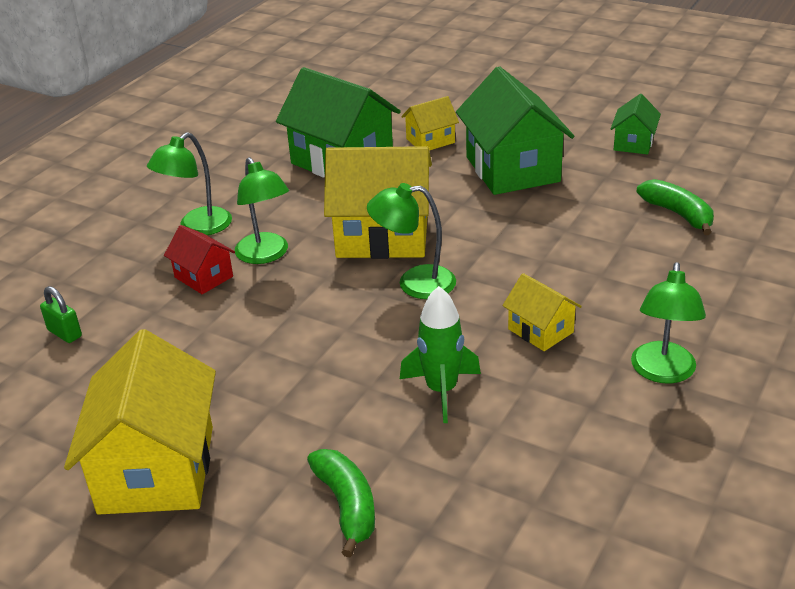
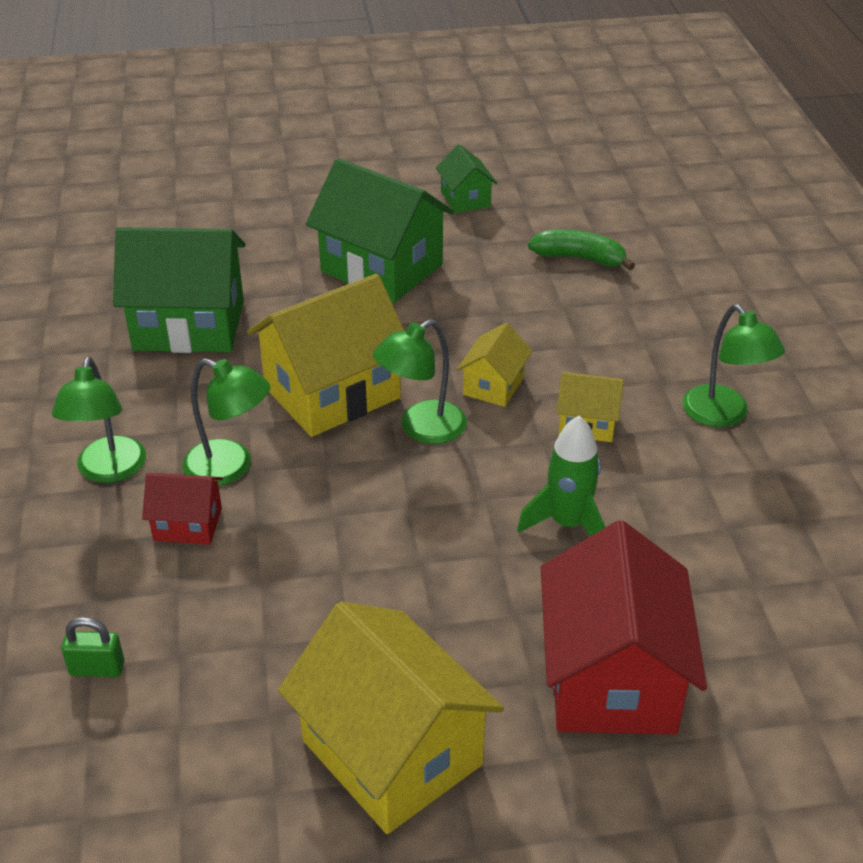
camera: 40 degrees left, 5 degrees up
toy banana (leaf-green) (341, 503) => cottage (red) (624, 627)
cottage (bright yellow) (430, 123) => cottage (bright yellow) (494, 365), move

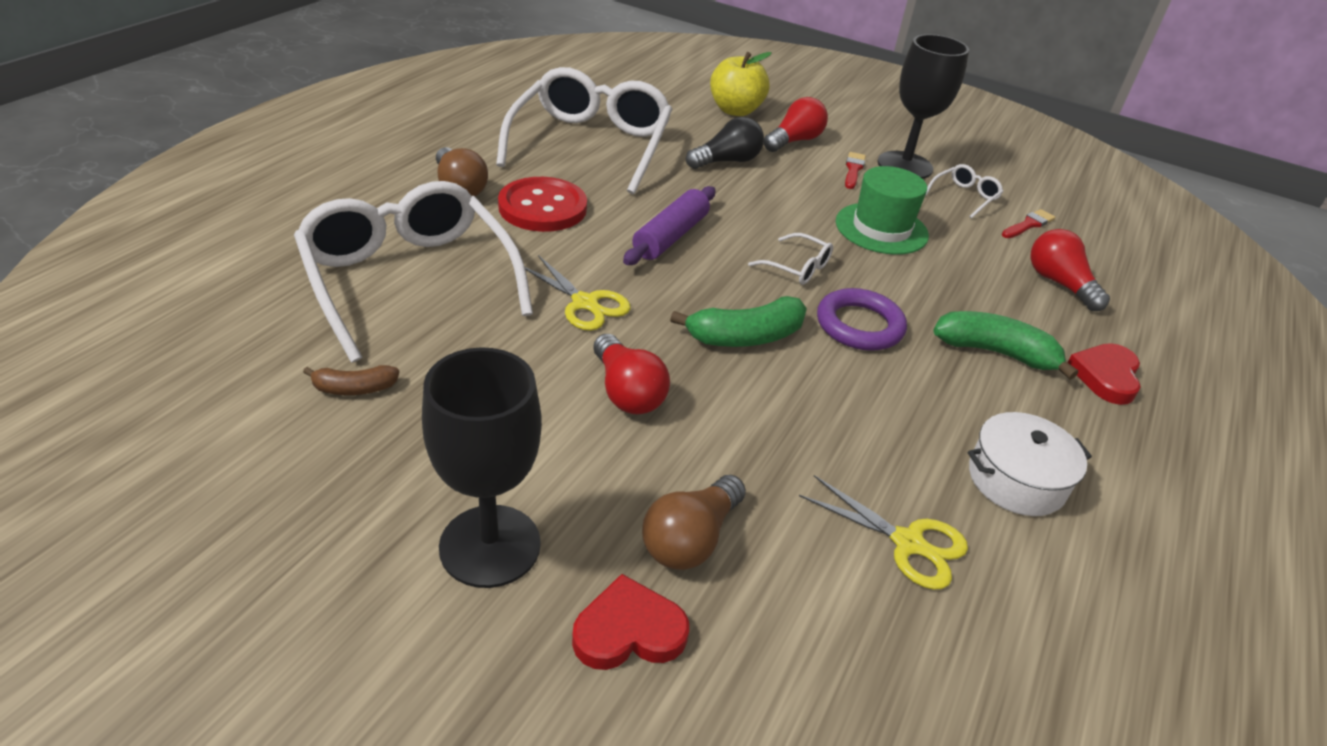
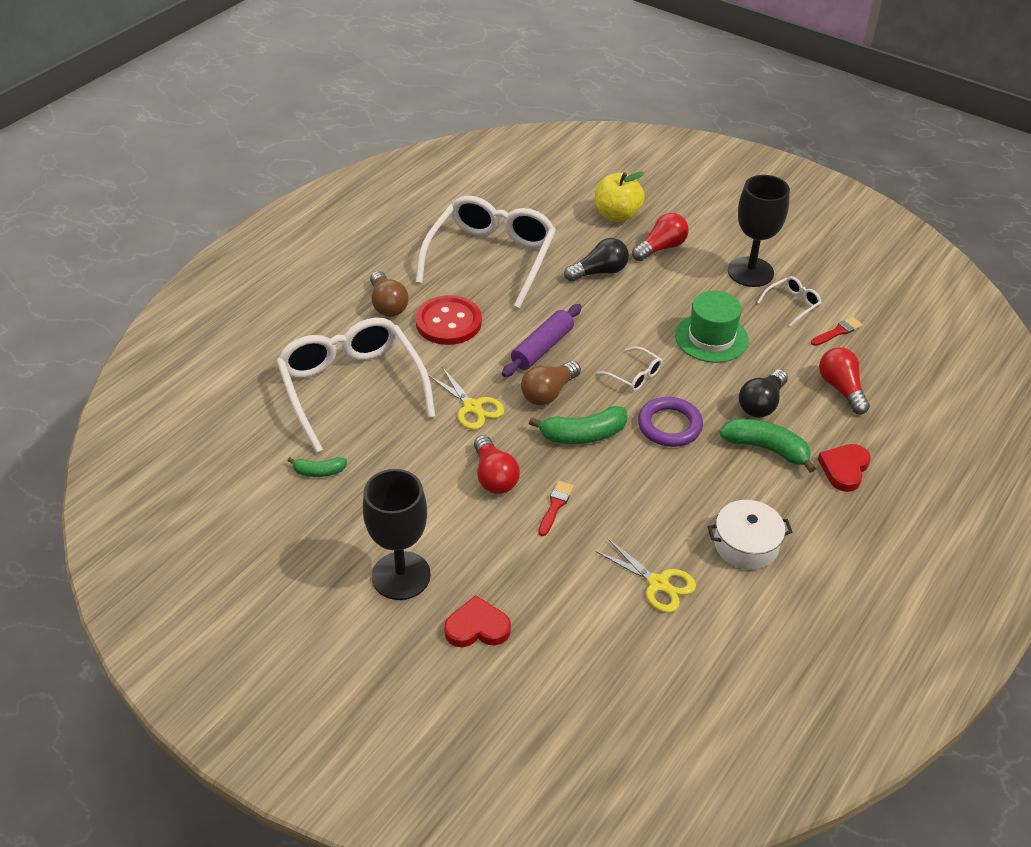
camera: 10 degrees right, 5 degrees up
toy banana (brown) (351, 380) => toy banana (leaf-green) (317, 467)
bulb (brown) (694, 522) => bulb (brown) (551, 383), move
brush (red) (855, 170) => brush (red) (556, 508), move
nothing => bulb (black) (763, 393)

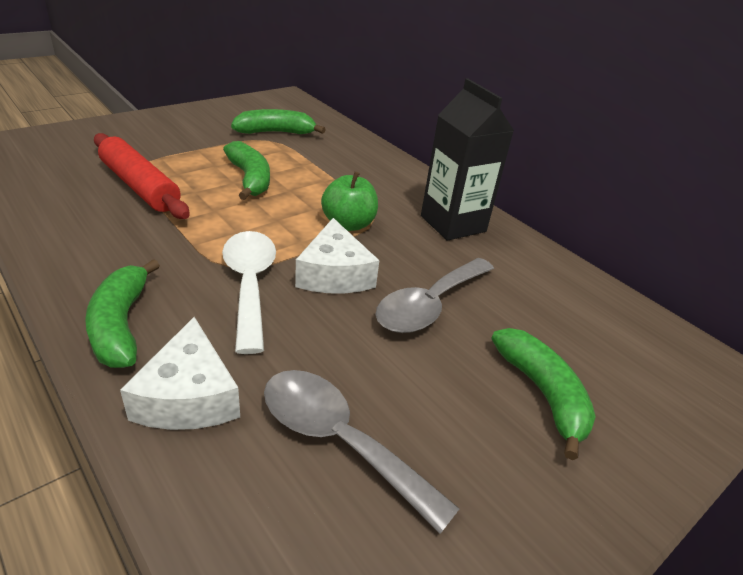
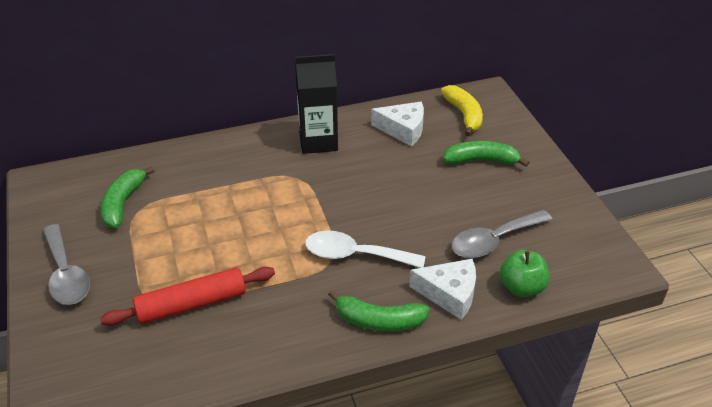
camera: 65 degrees left, 5 degrees up
toy banana (leaf-green) (246, 170) => nothing
piece of cheese (pure white) (337, 255) => piece of cheese (pure white) (397, 124), move
toy apple (leaf-green) (349, 201) => toy apple (leaf-green) (524, 273), move
teaspoon (grey) (434, 295) => teaspoon (grey) (66, 264), move
nothing => toy banana (bright yellow) (462, 110)

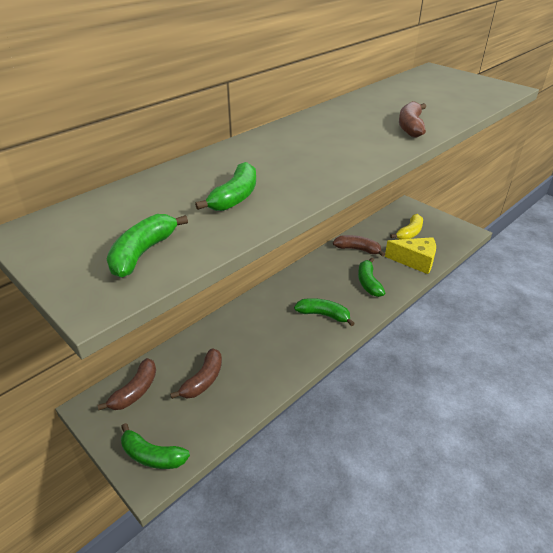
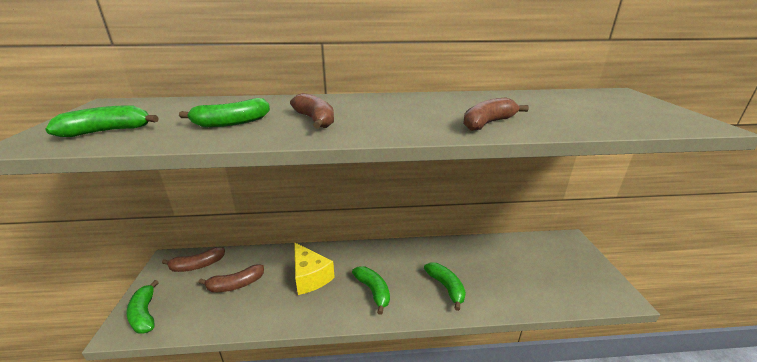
camera: 40 degrees right, 10 degrees down
toy banana (brown) (359, 246) => toy banana (brown) (312, 111), move
toy banana (leaf-green) (371, 277) => toy banana (leaf-green) (445, 286), 120 degrees clockwise
piece of cheese (bright yellow) (410, 255) => piece of cheese (bright yellow) (314, 268), move
toy banana (bright yellow) (406, 227) => nothing

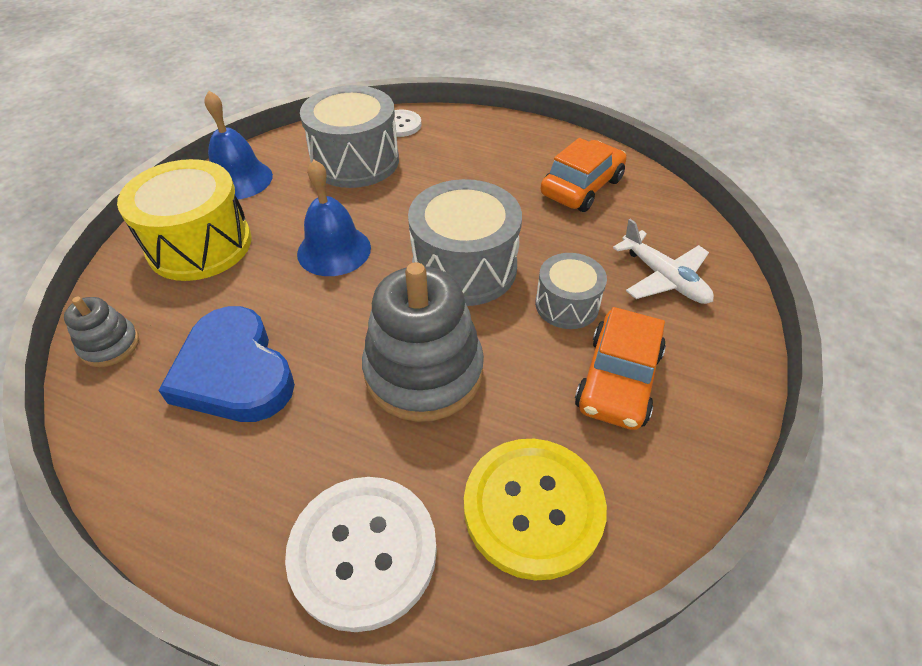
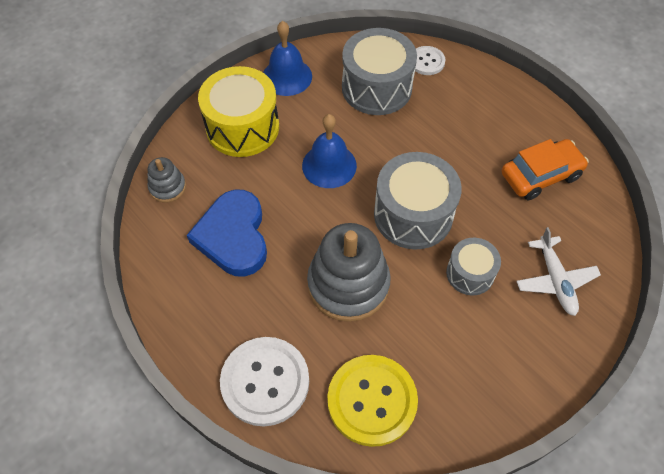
camera: 25 degrees right, 10 degrees up
car (orange-coloured) (620, 368) => nothing

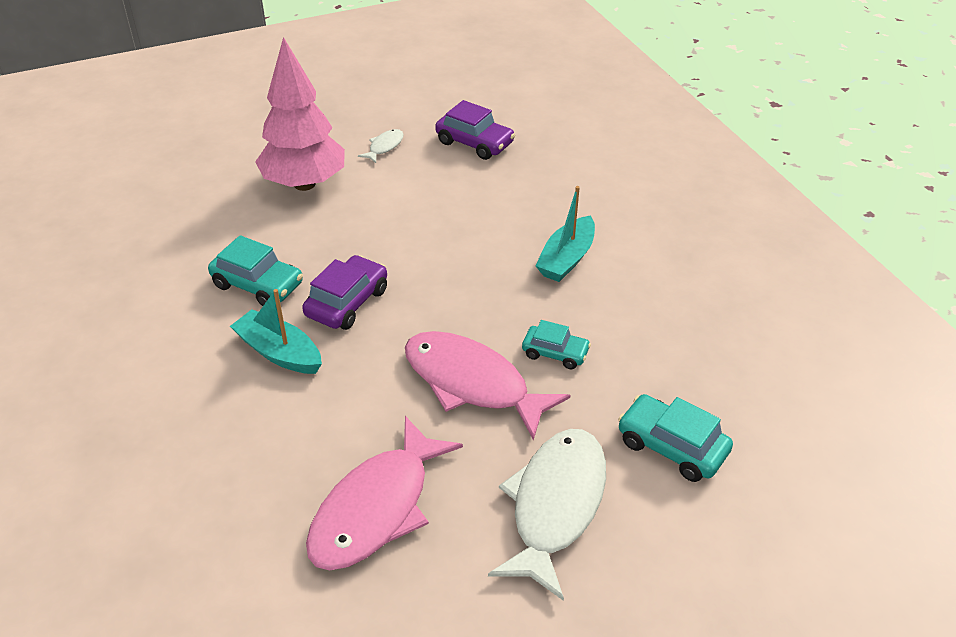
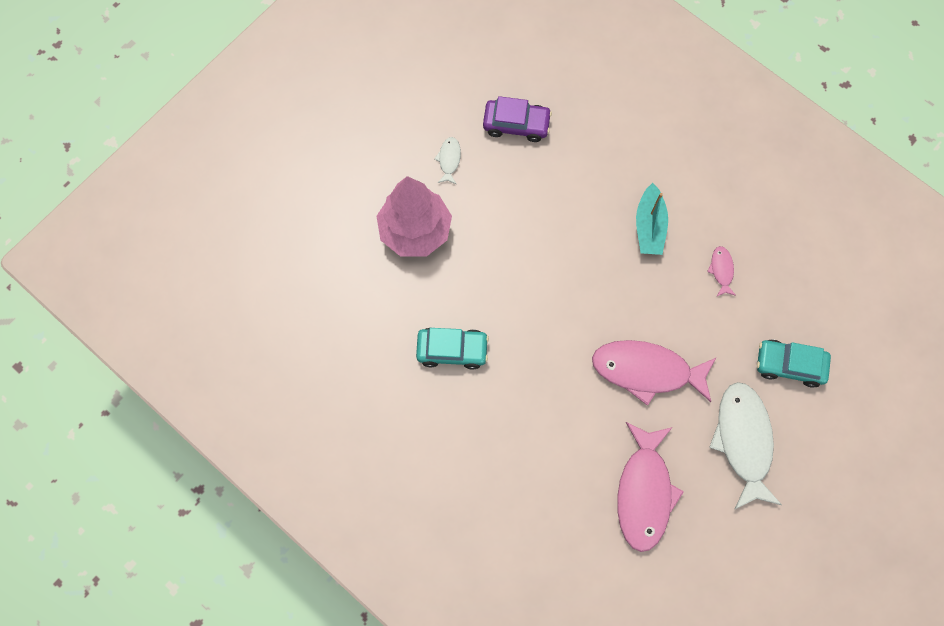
camera: 25 degrees left, 30 degrees up
boat (teal) (276, 331) => nothing
car (purple) (344, 292) => nothing
car (teal) (556, 344) => nothing
nothing => fish (rose-pink) (721, 271)

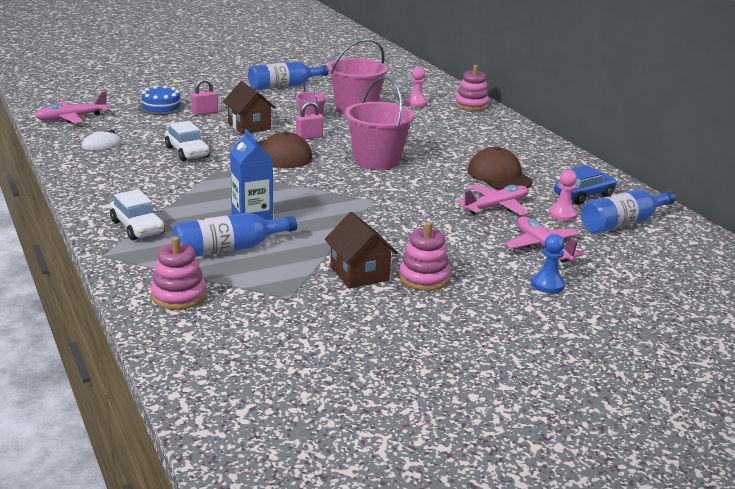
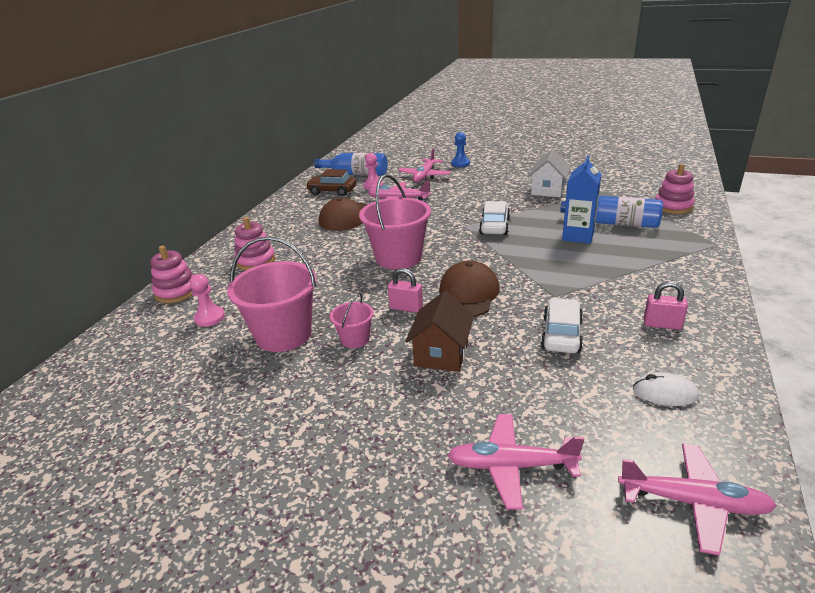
camera: 130 degrees left, 5 degrees up
car (pure white) (137, 214) => car (pure white) (494, 218), move
layer cake (cobalt) (161, 100) => aeroplane (rose-pink) (515, 462)
lock (rose-pink) (204, 97) => lock (rose-pink) (666, 305), move
flask (cobalt) (288, 76) => nothing
cottage (brown) (361, 250) => cottage (pure white) (549, 173)
ring stacker (rose-pink) (425, 256) => ring stacker (rose-pink) (254, 243), move
car (cobalt) (585, 185) => car (brown) (331, 182)

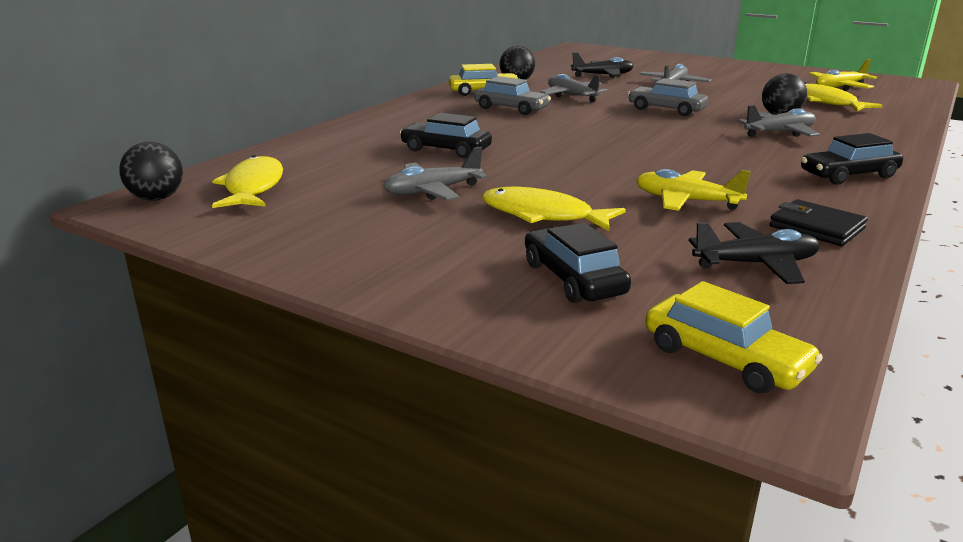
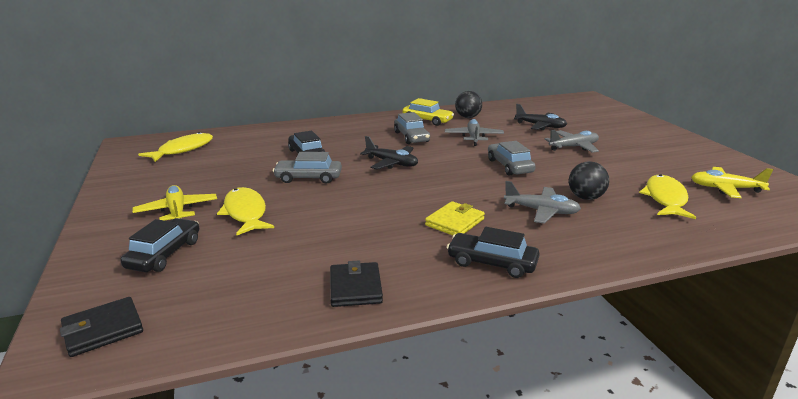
camera: 40 degrees right, 0 degrees up
ball (black) (151, 171) => nothing
aeroplane (grey) (435, 174) => nothing
aeroplane (bright yellow) (693, 190) => aeroplane (bright yellow) (175, 203), move
car (bright yellow) (734, 337) => billfold (black) (101, 327)
aeroplane (black) (754, 253) => aeroplane (black) (389, 153), move
nothing => car (grey) (307, 168)
nothing => billfold (bright yellow) (455, 218)

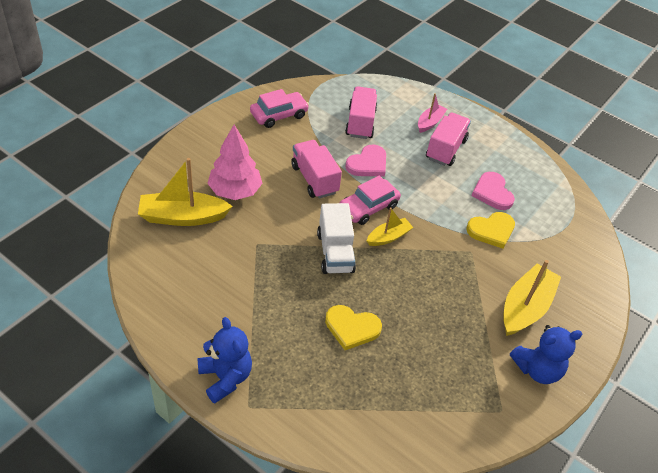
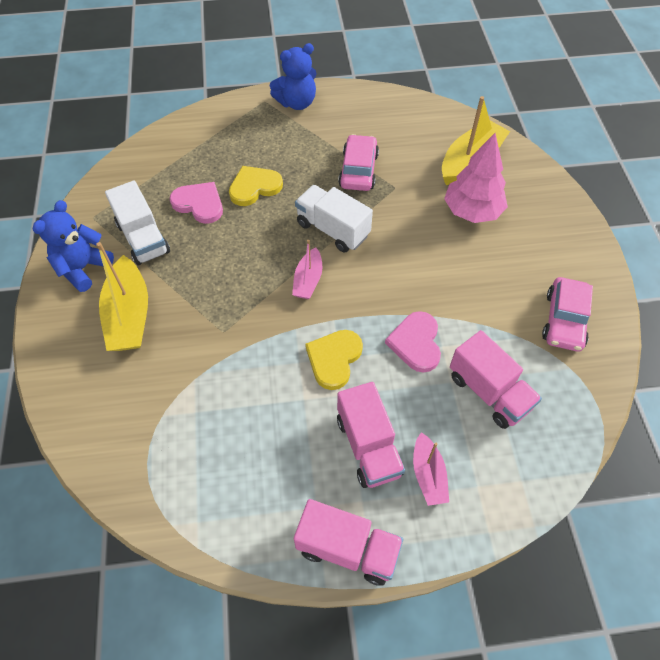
camera: 140 degrees right, 10 degrees up
teddy (cobalt) (224, 360) => teddy (cobalt) (293, 76), 45 degrees counterclockwise
lorry (rose-pink) (316, 169) => lorry (rose-pink) (348, 542), move
car (rose-pink) (370, 200) => car (rose-pink) (358, 162), move
boat (bright yellow) (390, 226) => boat (rose-pink) (307, 269)
heart shape (bright yellow) (490, 230) => heart shape (bright yellow) (334, 360), move
heart shape (rose-pink) (493, 191) => heart shape (rose-pink) (196, 203), move
nothing => lorry (pure white) (137, 223)

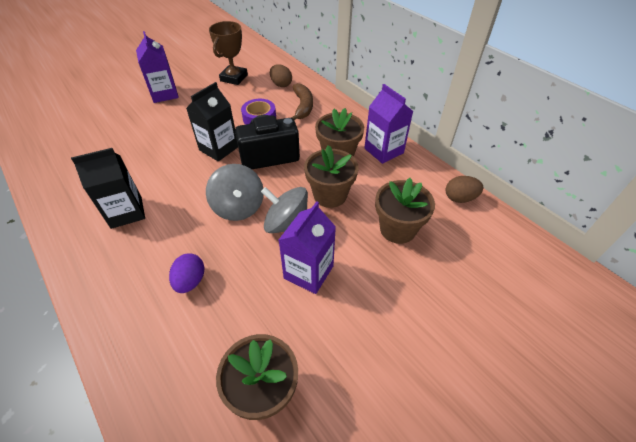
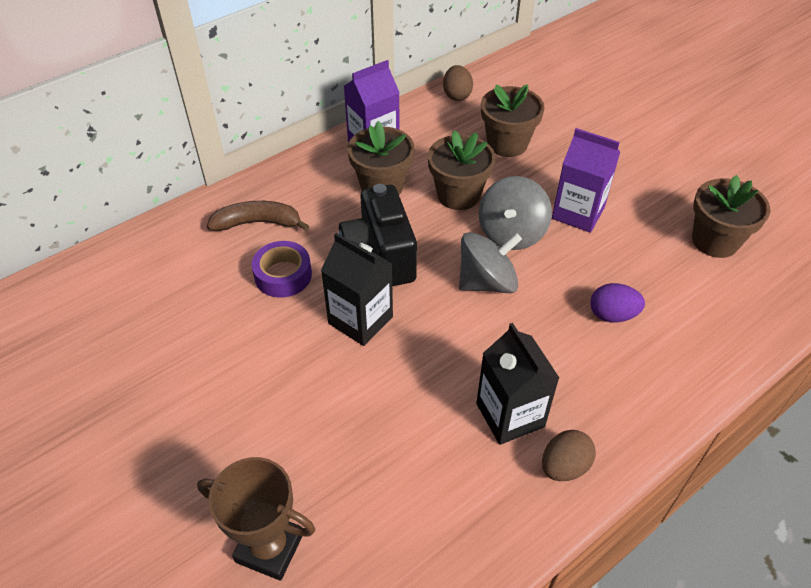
camera: 90 degrees left, 0 degrees up
carton (purple) (157, 67) => nothing
prize cup (brown) (228, 53) => prize cup (brown) (256, 519), move
toy egg (brown) (281, 75) => toy egg (brown) (569, 455), move

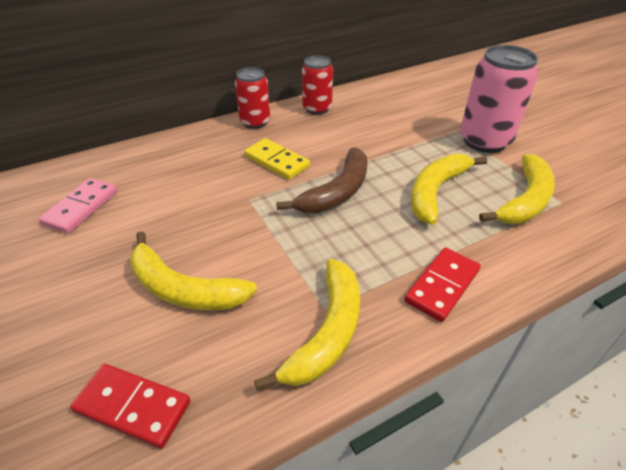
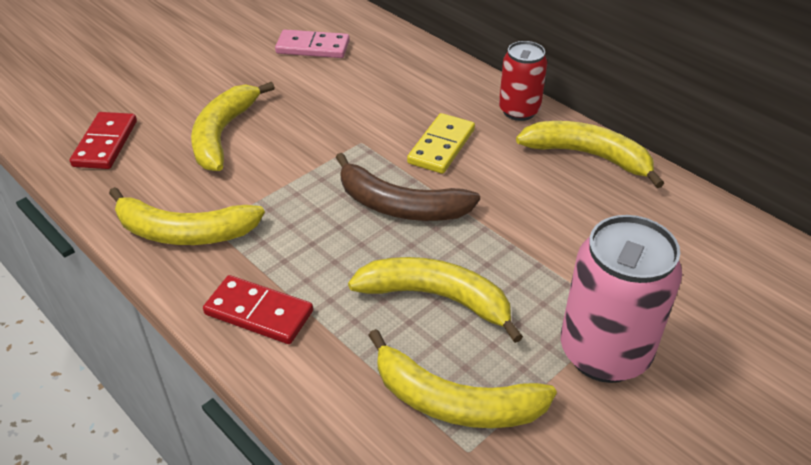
camera: 75 degrees right, 0 degrees up
soda can (red) (317, 85) => toy banana (bright yellow) (590, 154)

